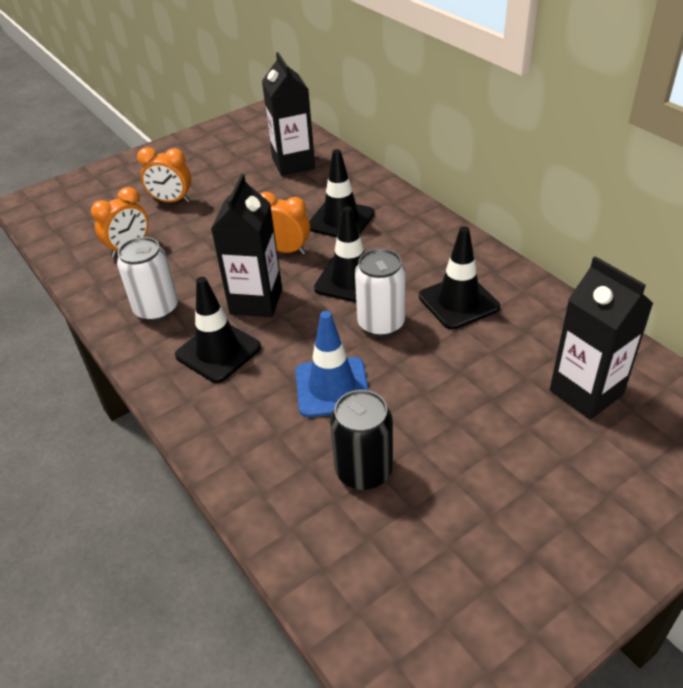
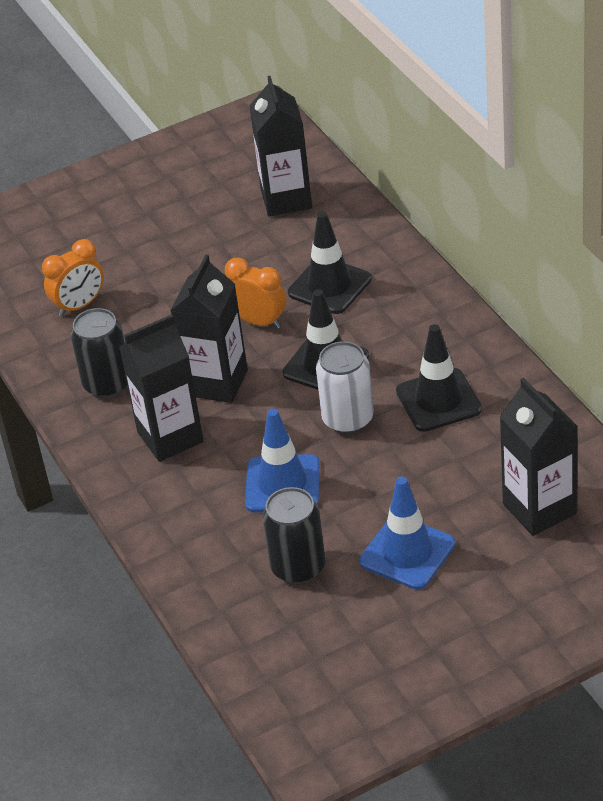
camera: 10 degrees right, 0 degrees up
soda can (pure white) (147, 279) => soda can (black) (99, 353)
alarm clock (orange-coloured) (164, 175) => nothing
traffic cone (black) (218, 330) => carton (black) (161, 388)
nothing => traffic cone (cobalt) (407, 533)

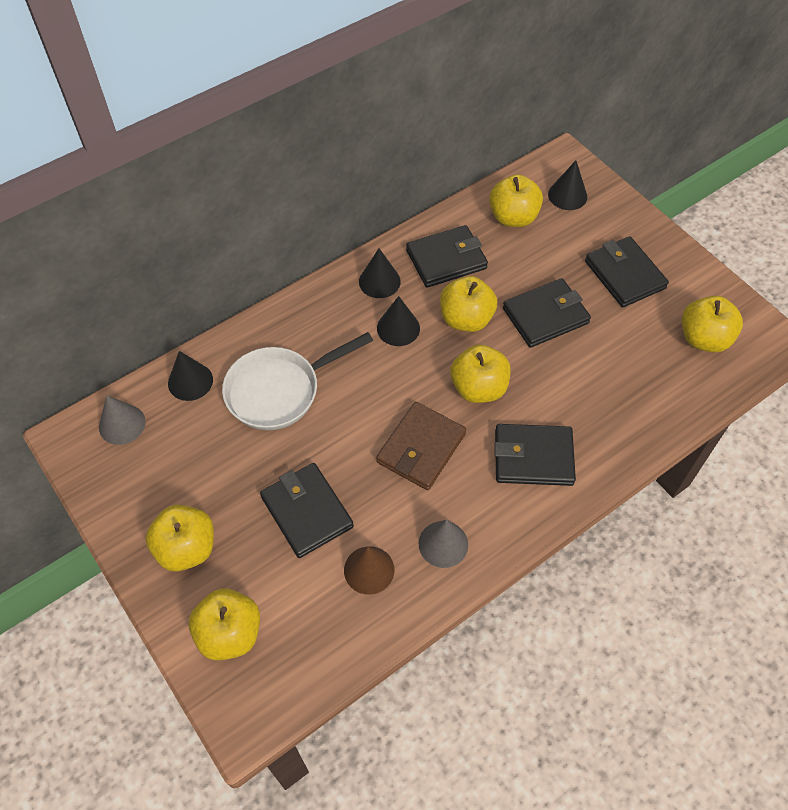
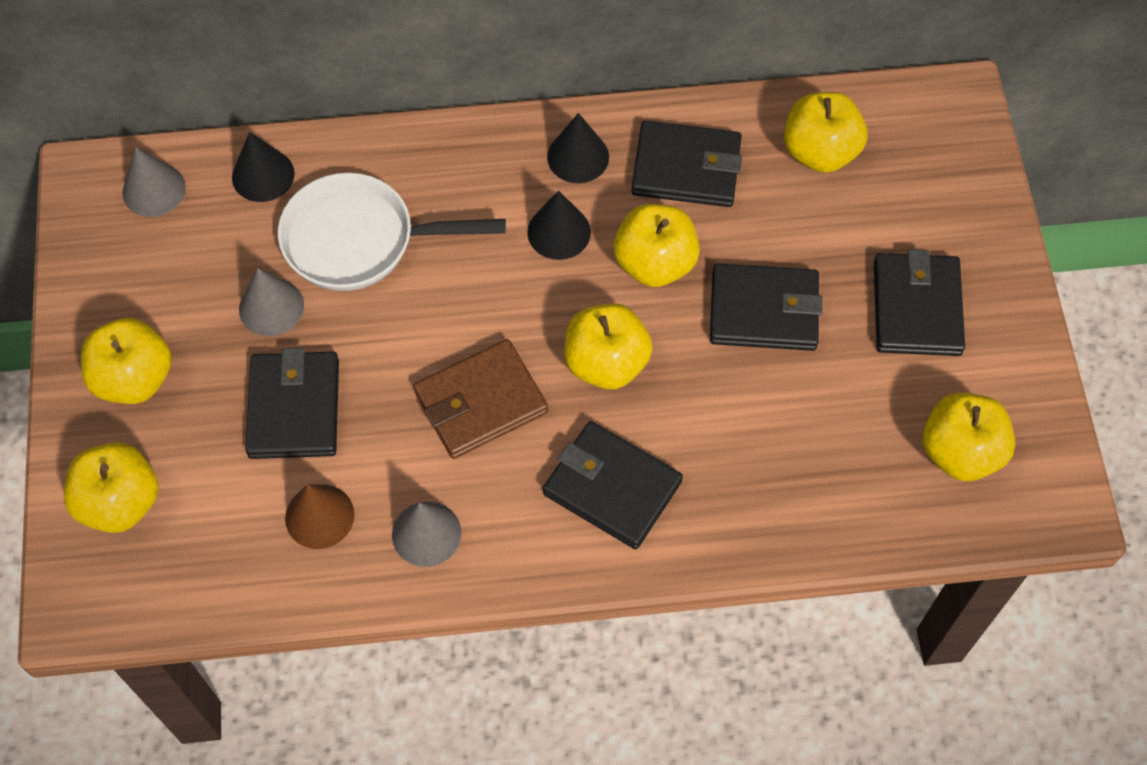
camera: 30 degrees right, 5 degrees up
cone shape (black) (567, 185) => nothing
nothing => cone shape (grey) (271, 302)

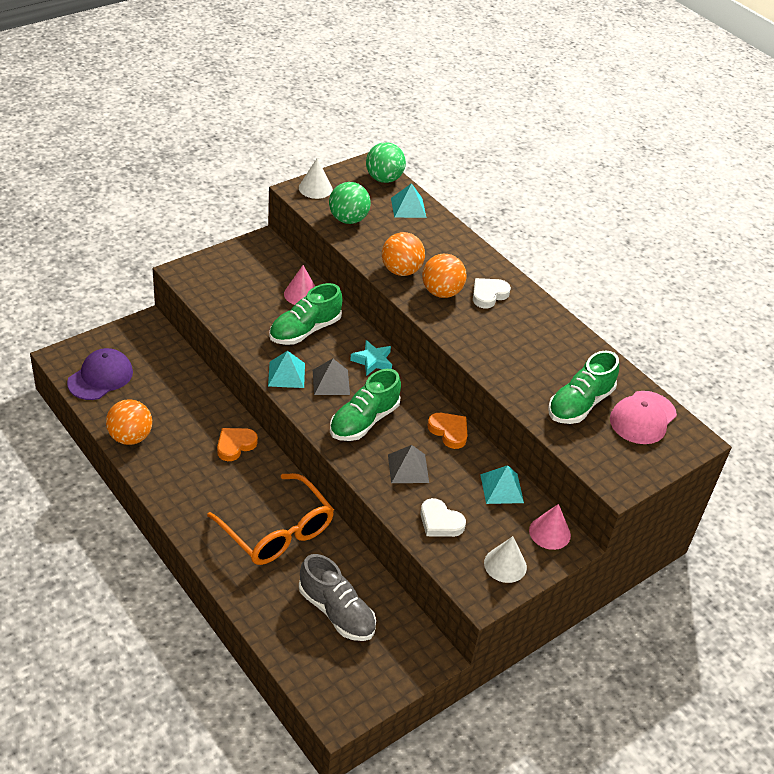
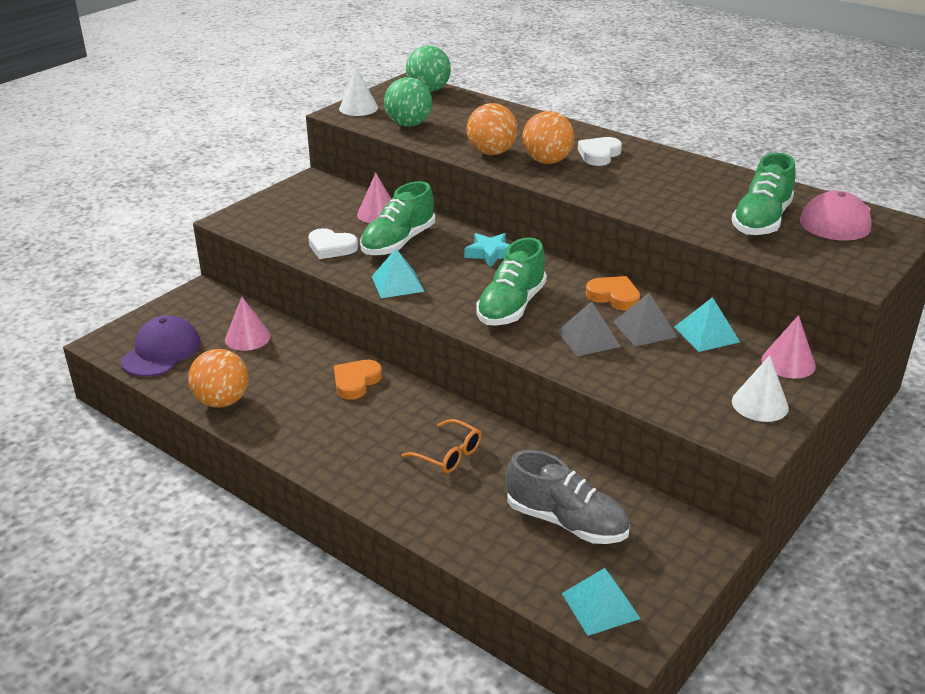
camera: 10 degrees left, 10 degrees down
glasses (orange-coloured) (270, 519) => glasses (orange-coloured) (441, 446), x0.50
solid pyramid (grey) (331, 377) => solid pyramid (grey) (645, 320), move
solid pyramid (teal) (409, 200) => solid pyramid (teal) (601, 602), move
heart shape (pure white) (443, 517) => heart shape (pure white) (333, 243), move
nothing => cone shape (rose-pink) (248, 324)

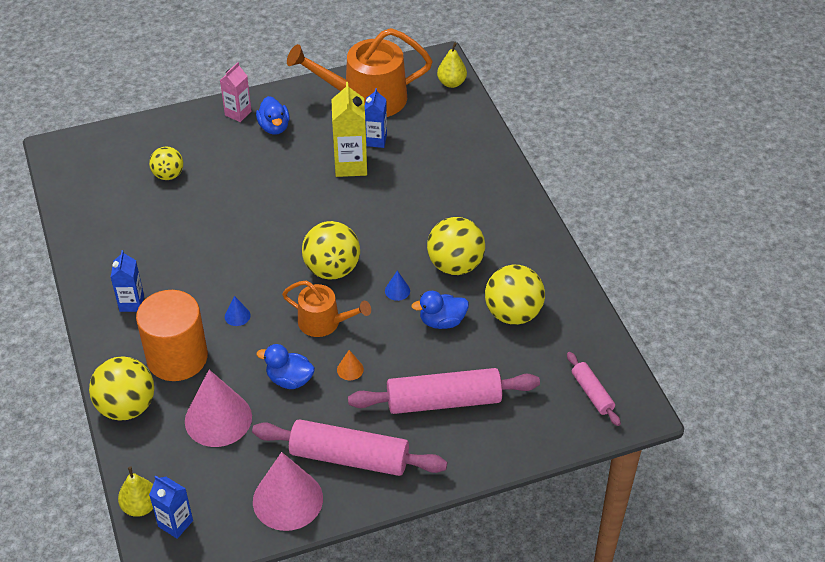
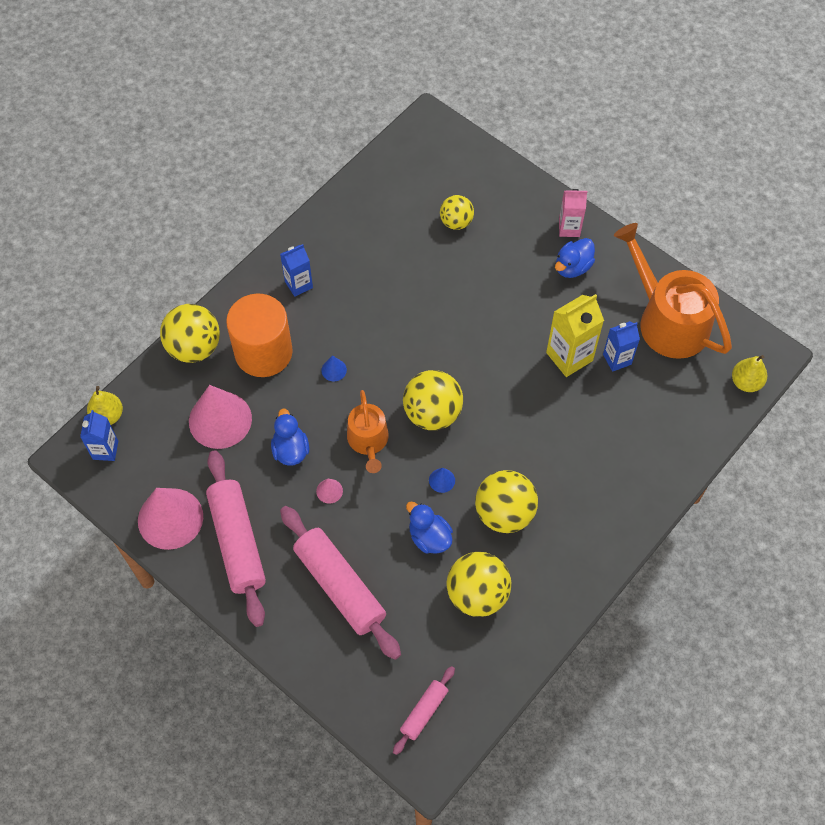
camera: 60 degrees right, 15 degrees up
cone shape (orange-coloured) (350, 365) => cone shape (rose-pink) (329, 491)

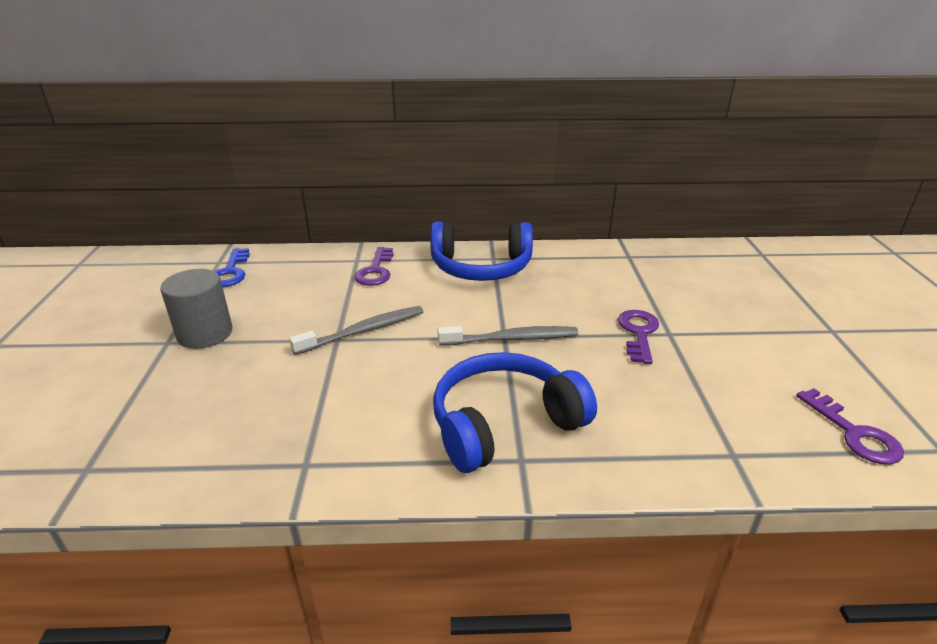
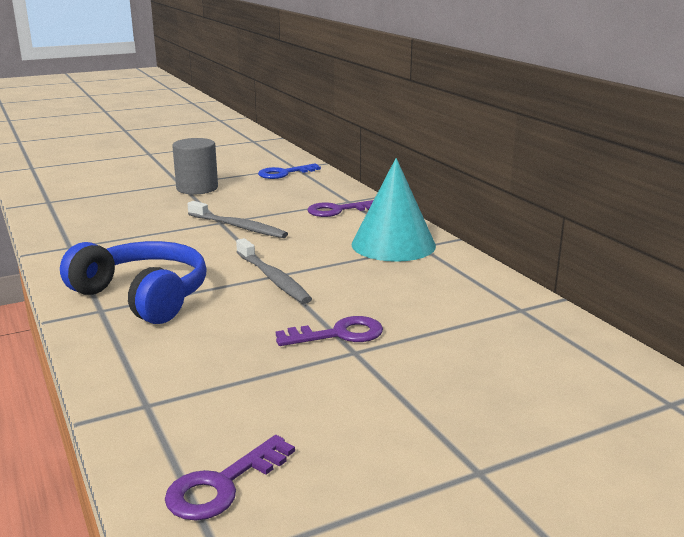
camera: 65 degrees right, 10 degrees down
headphones (cobalt) (482, 251) => cone shape (teal) (394, 210)

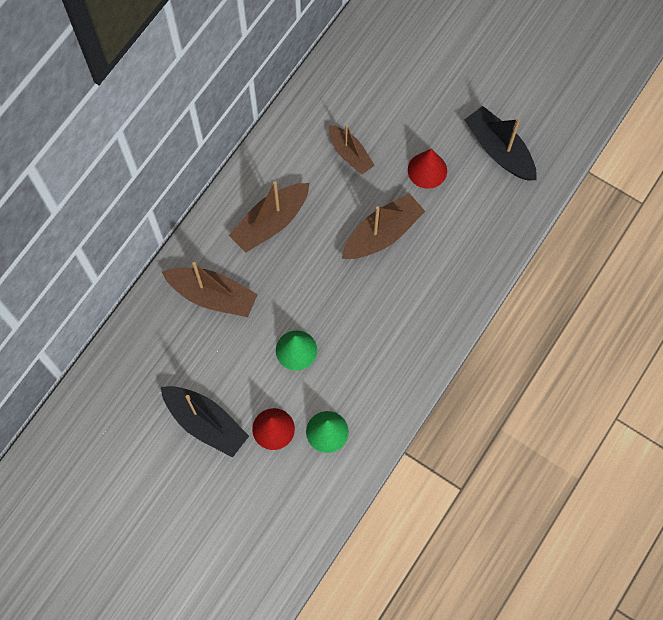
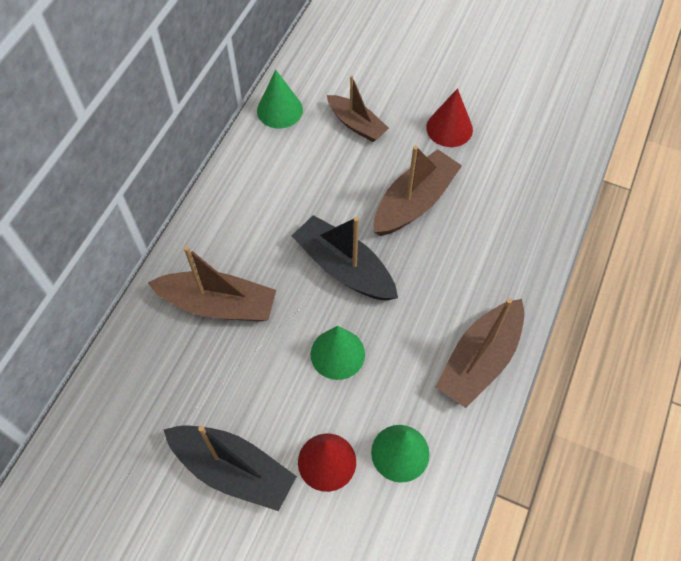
camera: 10 degrees left, 10 degrees down
boat (brown) (269, 217) => boat (brown) (480, 353), move
boat (black) (500, 143) => boat (black) (345, 258), move
nothing => cone shape (leaf-green) (280, 99)

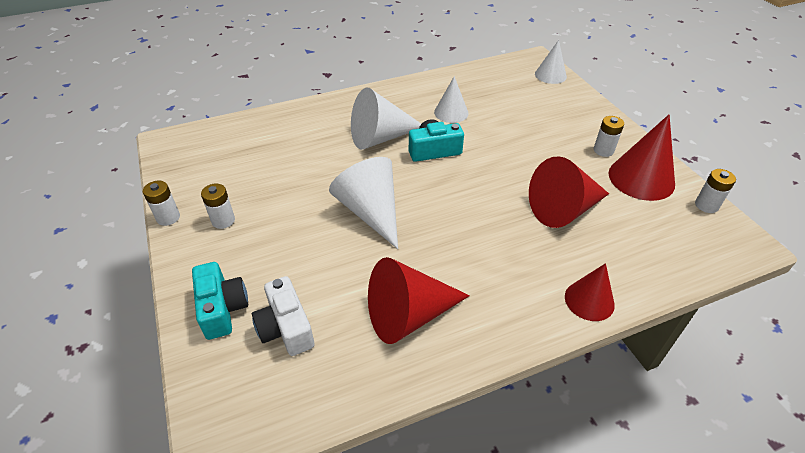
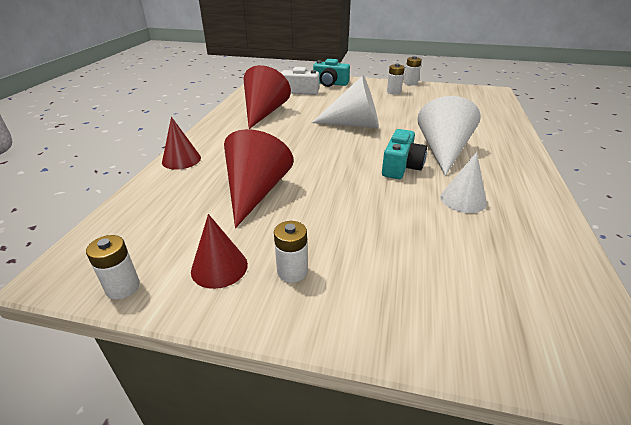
camera: 125 degrees right, 10 degrees down
cone shape (pure white) (551, 62) => nothing
cone shape (red) (642, 157) => cone shape (red) (219, 251), x0.62

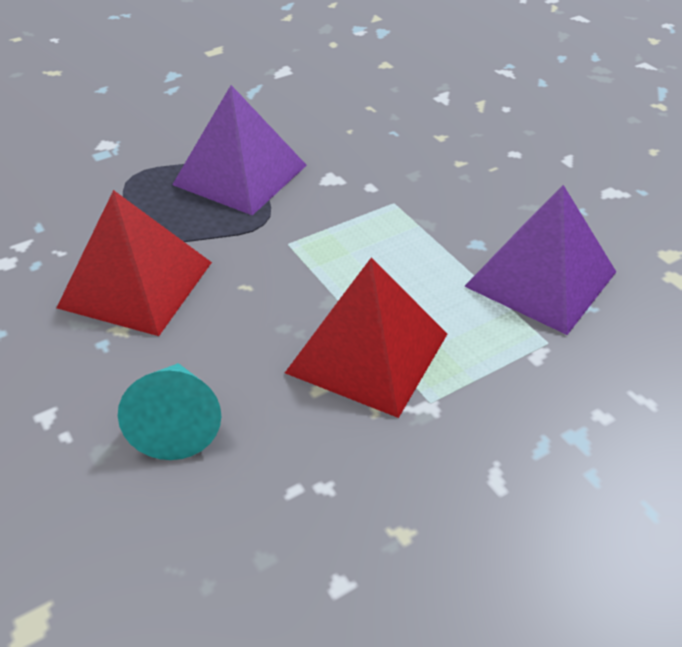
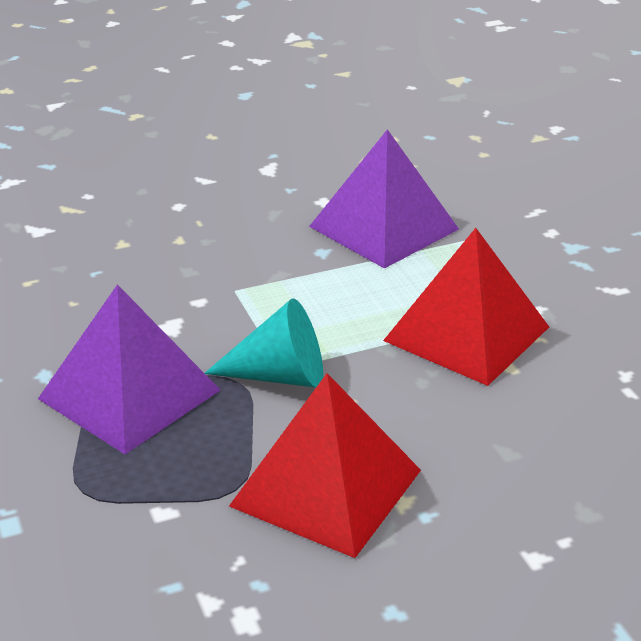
camera: 80 degrees left, 10 degrees down
cone shape (teal) (169, 411) => cone shape (teal) (264, 343), move

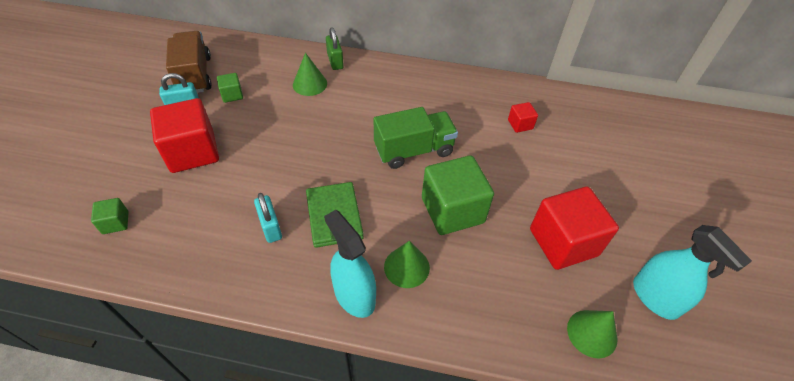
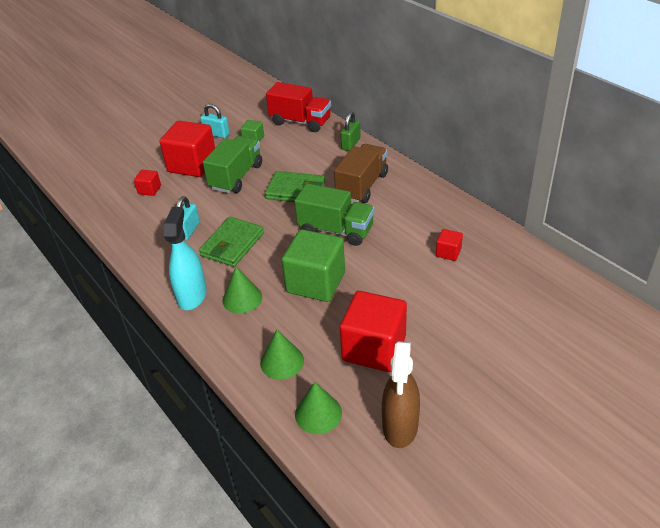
camera: 45 degrees right, 10 degrees down
cube (leaf-green) (110, 216) => nothing
lorry (brown) (189, 62) => lorry (brown) (361, 173), move
cone shape (leaf-green) (310, 74) => cone shape (leaf-green) (282, 355), move
sprayer (teal) (692, 272) => sprayer (brown) (401, 394)
nothing => cube (red) (147, 183)
nothing => lorry (leaf-green) (232, 164)
nothing => billfold (leaf-green) (295, 186)
nothing => lorry (red) (298, 107)

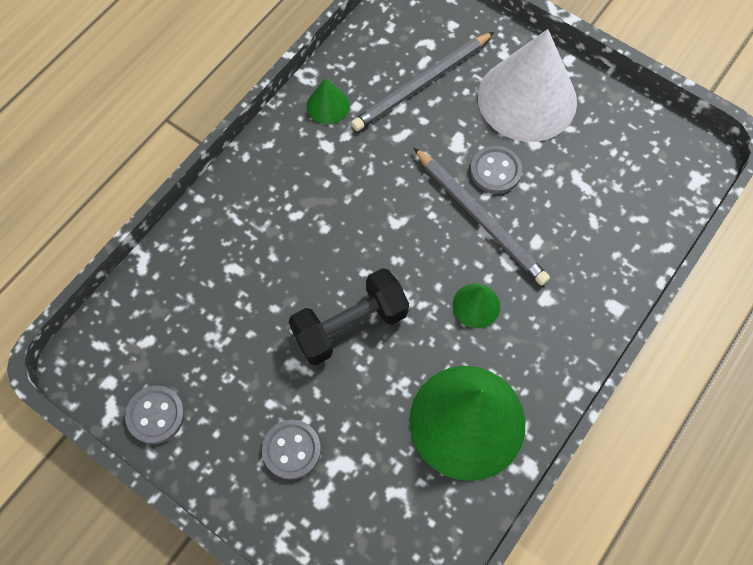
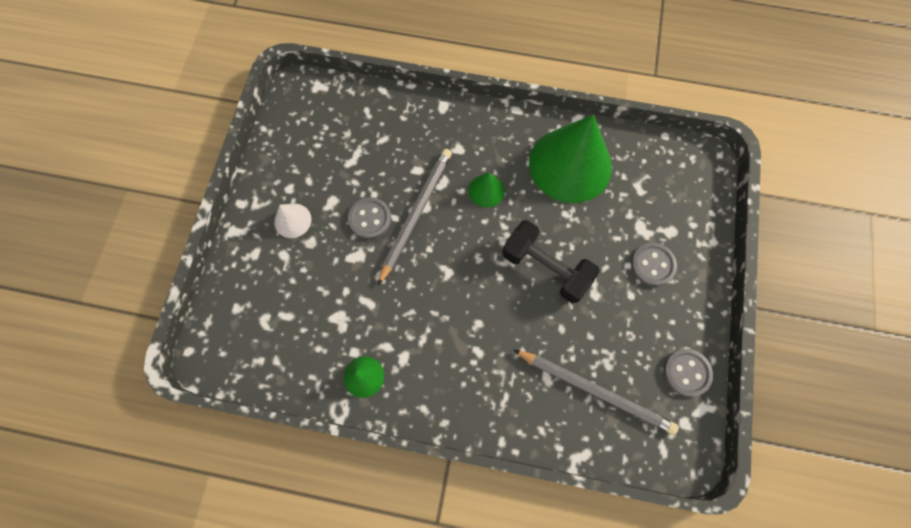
camera: 115 degrees left, 5 degrees up
pencil (grey) (422, 81) => pencil (grey) (596, 392), move
cone shape (pure white) (527, 85) => cone shape (pure white) (293, 221), x0.43

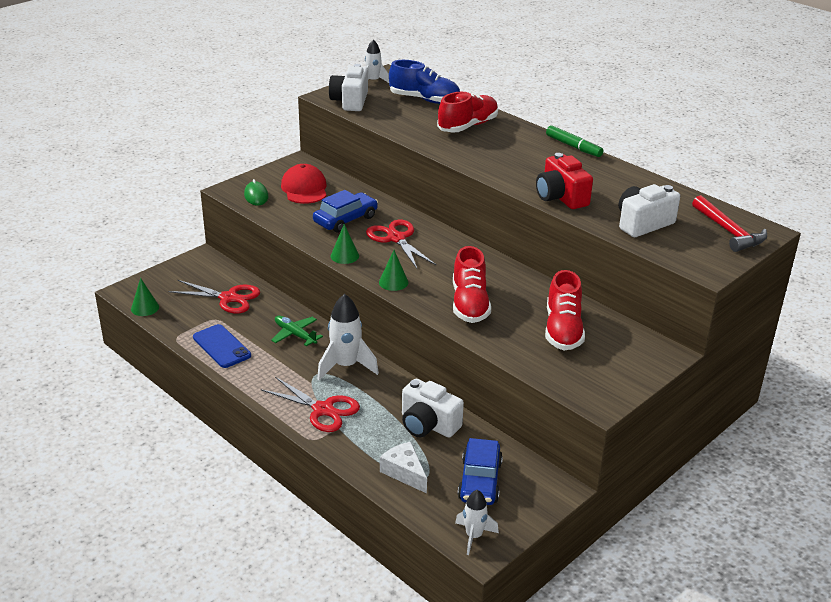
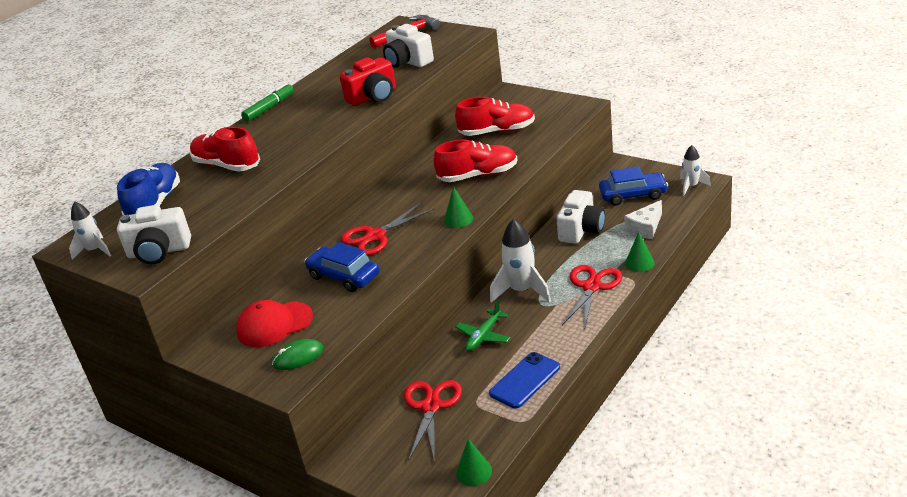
camera: 95 degrees left, 0 degrees up
cone shape (leaf-green) (345, 244) => cone shape (leaf-green) (640, 252), move

